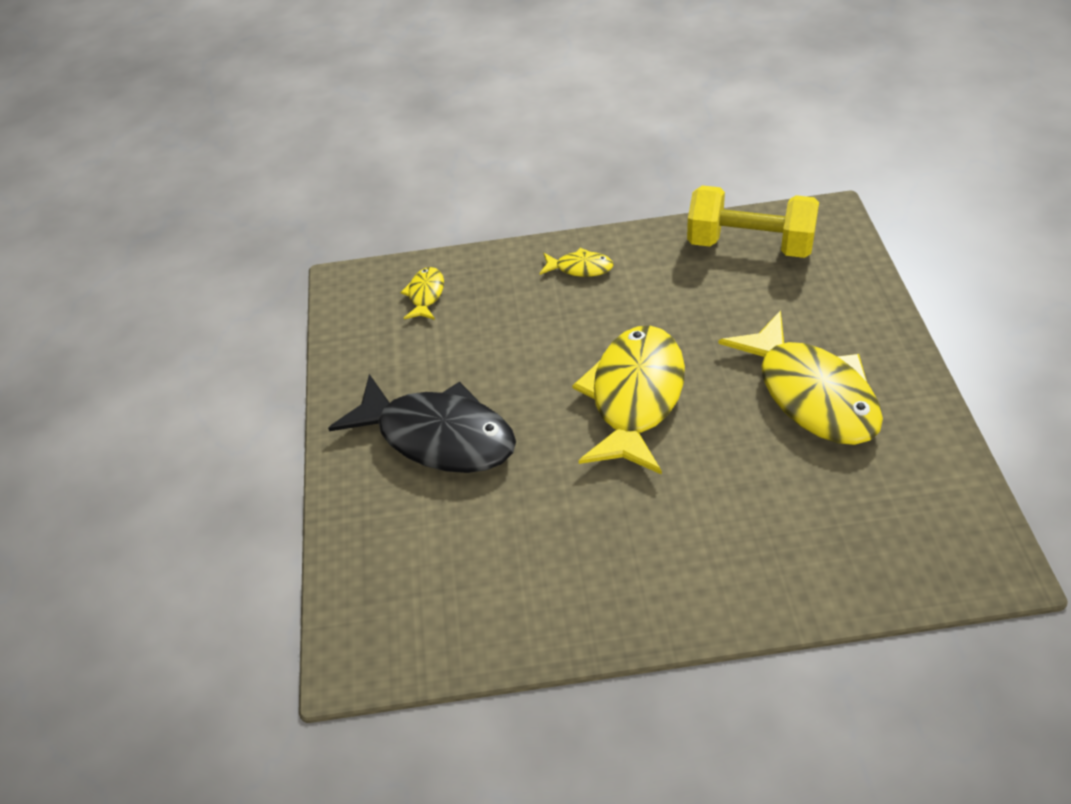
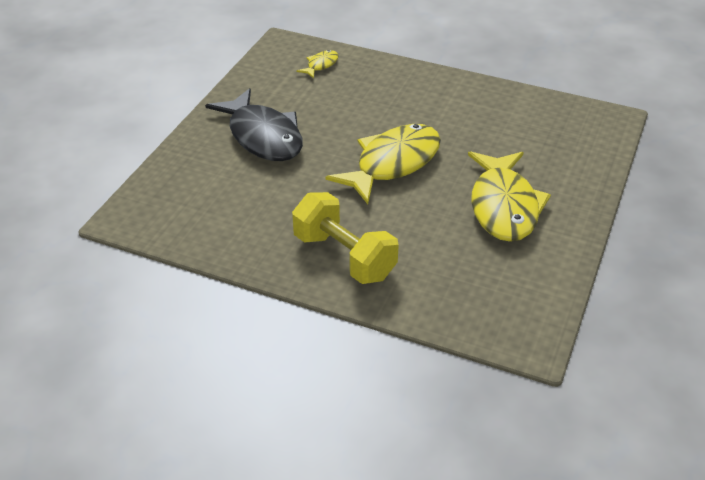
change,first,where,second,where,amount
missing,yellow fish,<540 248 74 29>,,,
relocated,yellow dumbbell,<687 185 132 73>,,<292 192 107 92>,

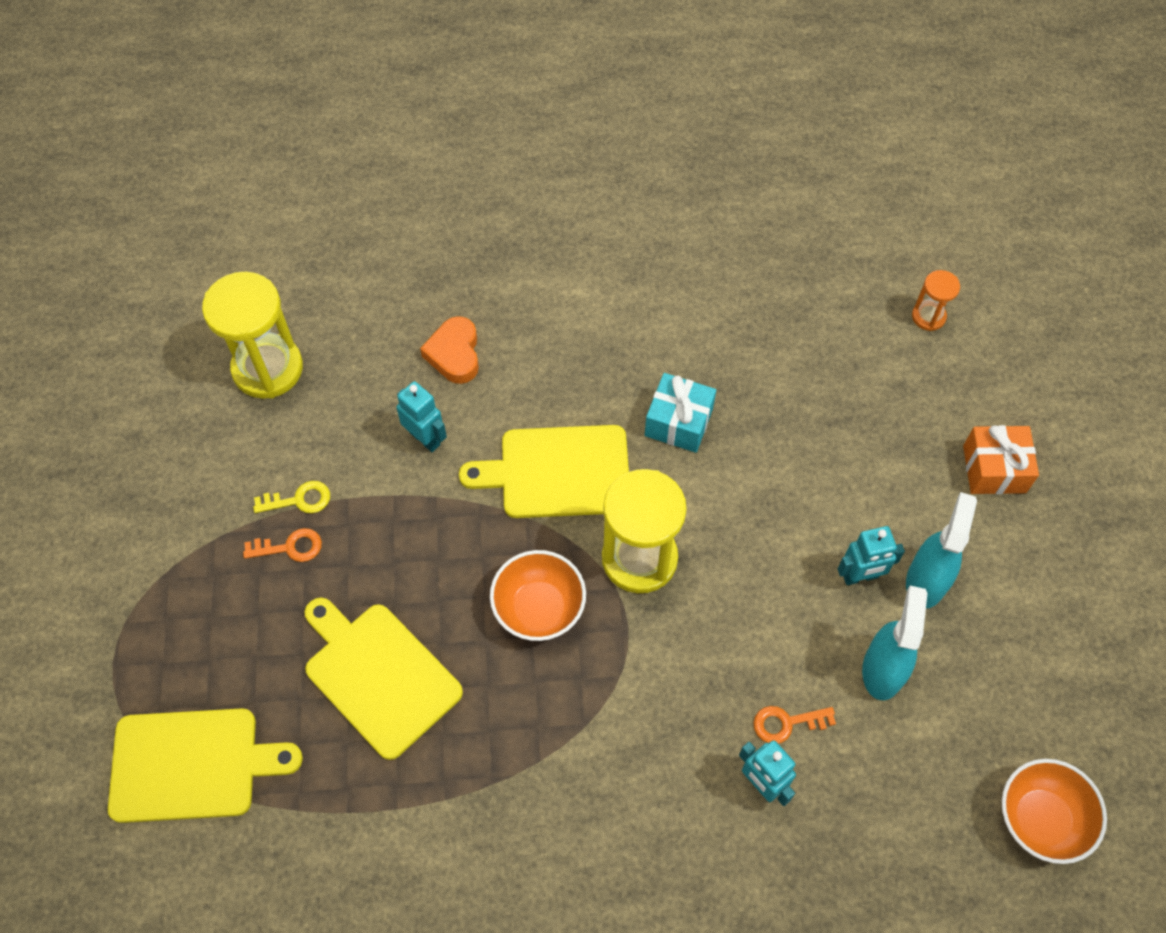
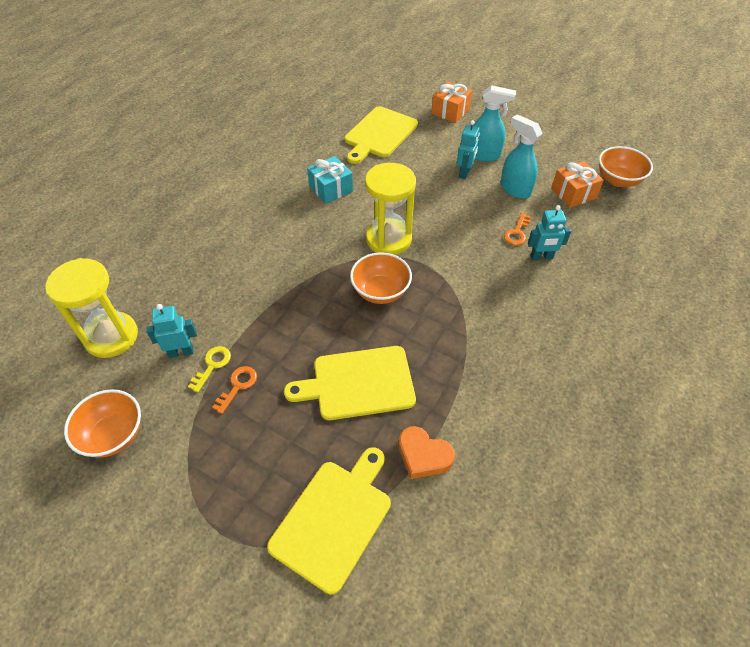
change,first,where,second,where,amount
relocated,turquoise robot,<396 381 51 71>,,<146 304 51 54>,
relocated,orange heart,<420 316 59 68>,,<399 426 56 53>,
relocated,yellow cutting board,<459 425 170 93>,,<345 106 73 58>,
spun,turquoise spray bottle,<906 492 71 117>,,<473 85 43 77>,135 degrees clockwise
missing,orange hourglass,<912 270 48 61>,,,
appeared,,,orange bowl,<64 389 77 69>,
appeared,,,orange gift,<551 161 53 47>,

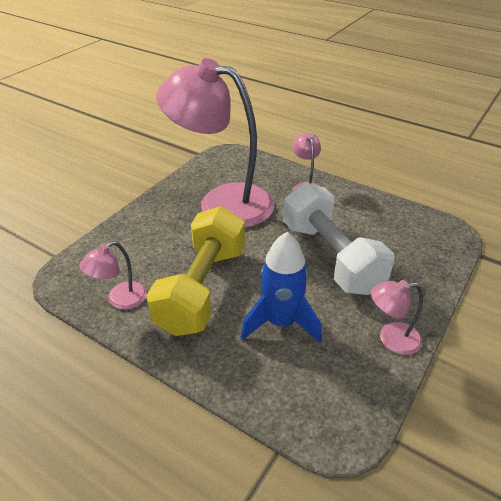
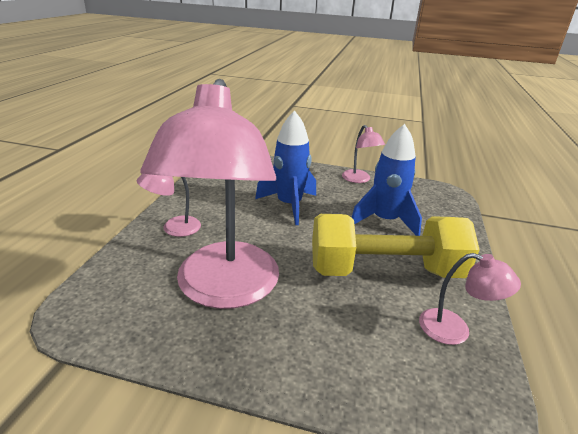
change,first,where,second,where,amount
exchanged,white dumbbell,<283 182 111 113>,blue rocket,<255 111 61 114>,

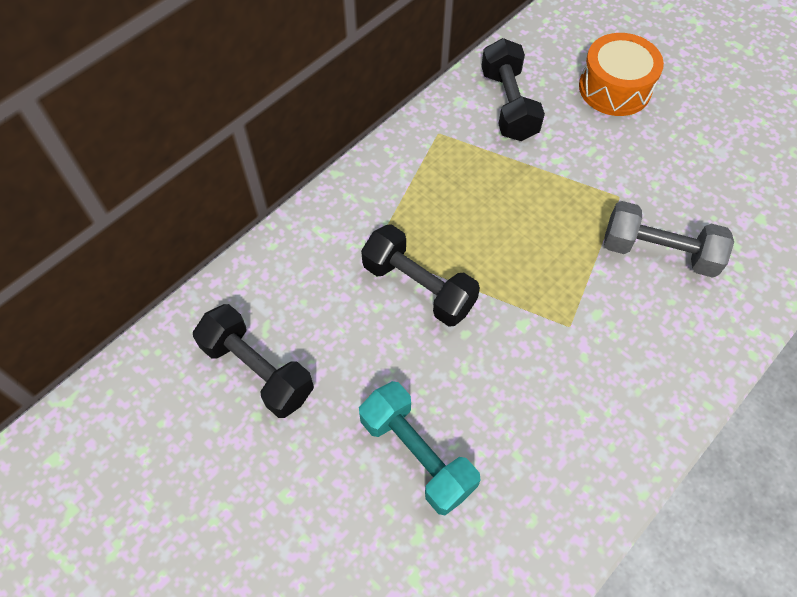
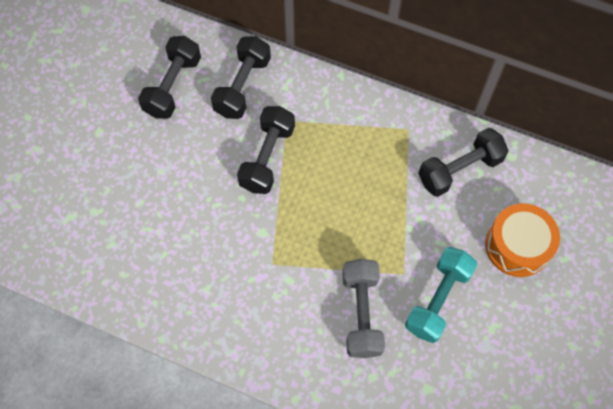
change,first,where,second,where,amount
relocated,turquoise dumbbell,<359 381 122 134>,,<405 247 72 96>,
appeared,,,black dumbbell,<211 36 60 83>,

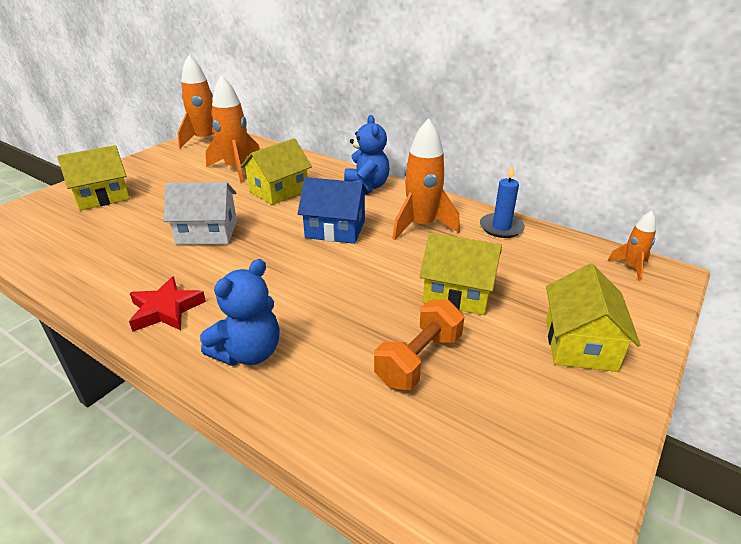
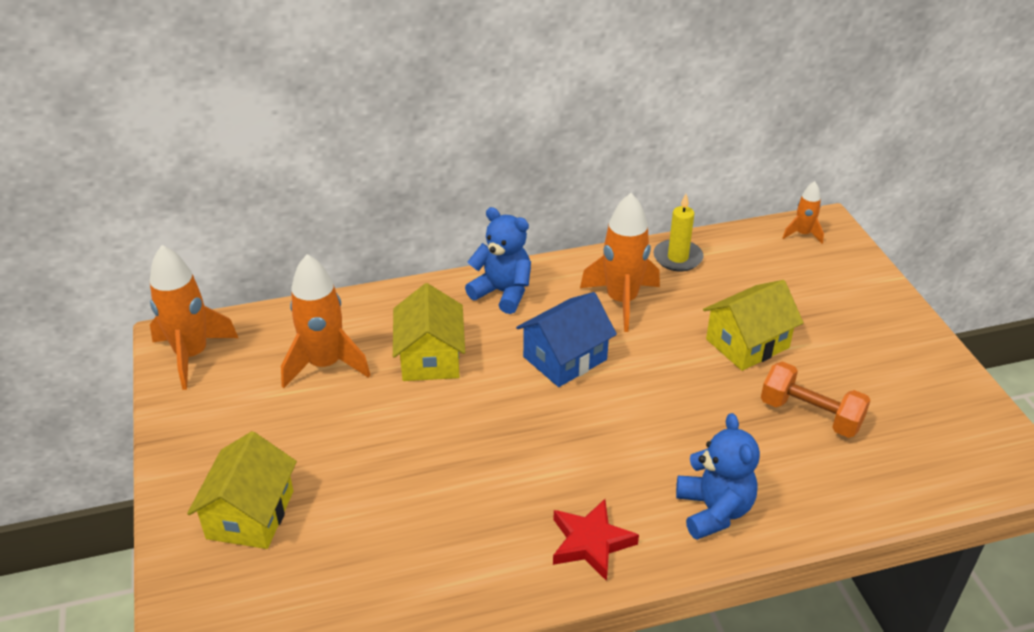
change,first,where,second,where,amount
missing,white house,<163 182 74 63>,,,
spun,orange dumbbell,<374 299 90 91>,,<761 361 110 77>,45 degrees counterclockwise
colour,blue candle,<480 163 45 75>,yellow candle,<653 194 51 78>,
missing,yellow house,<546 263 95 109>,,,

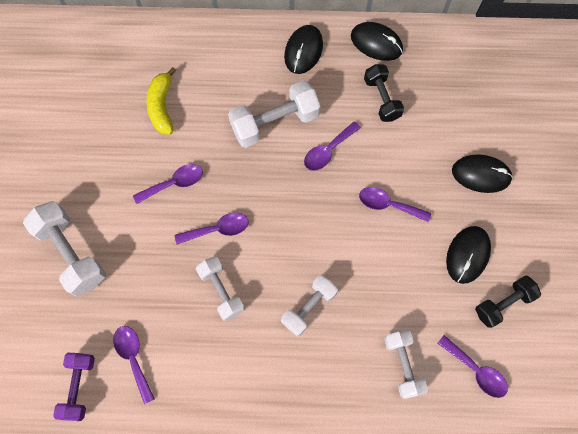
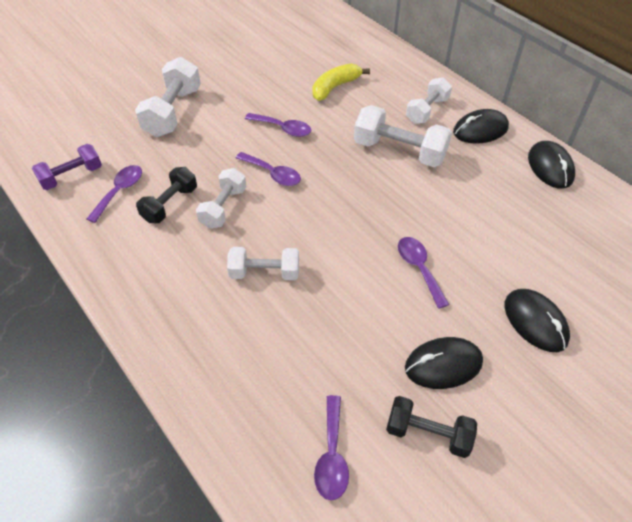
change,first,where,second,where,amount
missing,purple spoon,<304 121 57 50>,,,
relocated,black dumbbell,<364 64 40 58>,,<136 167 61 56>,
relocated,white dumbbell,<384 330 44 69>,,<406 77 46 47>,

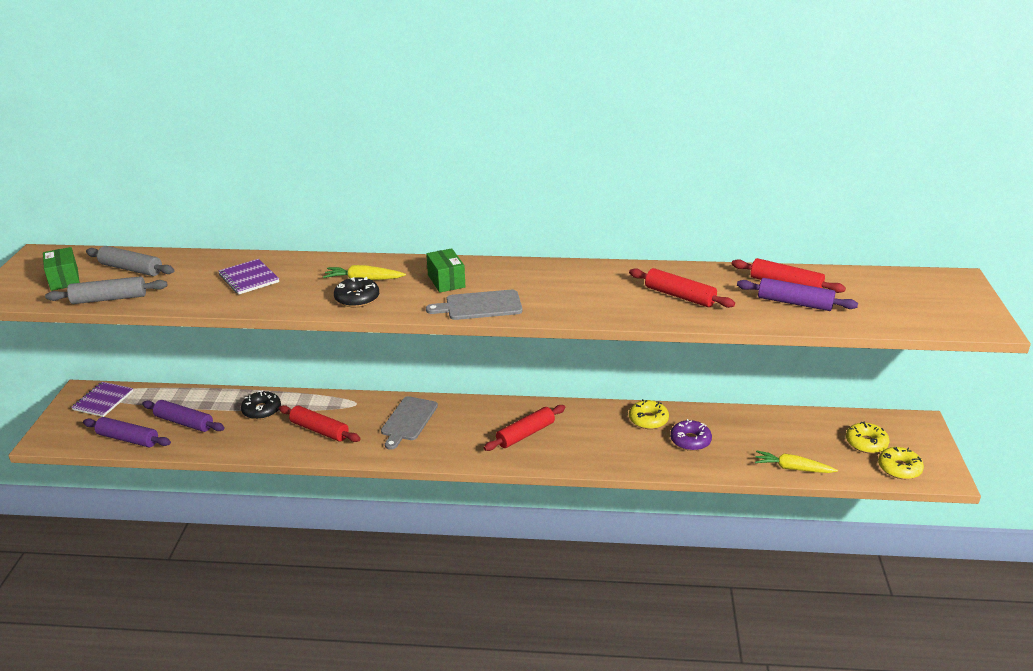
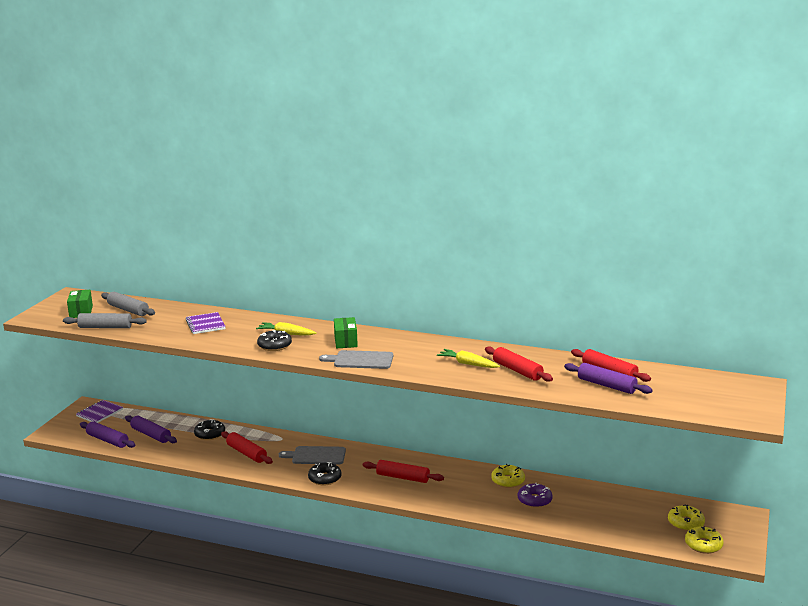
change,first,where,second,where,amount
spun,grey cutting board,<381 396 57 54>,,<279 446 67 19>,60 degrees clockwise
spun,red rolling pin,<484 405 81 46>,,<363 460 81 23>,45 degrees clockwise
relocated,yellow carrot,<755 450 83 23>,,<437 349 63 19>,
appeared,,,black donut,<308 462 33 24>,

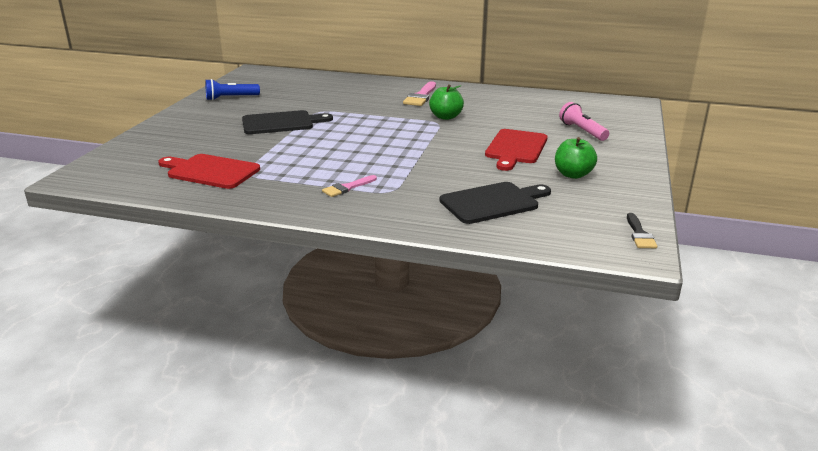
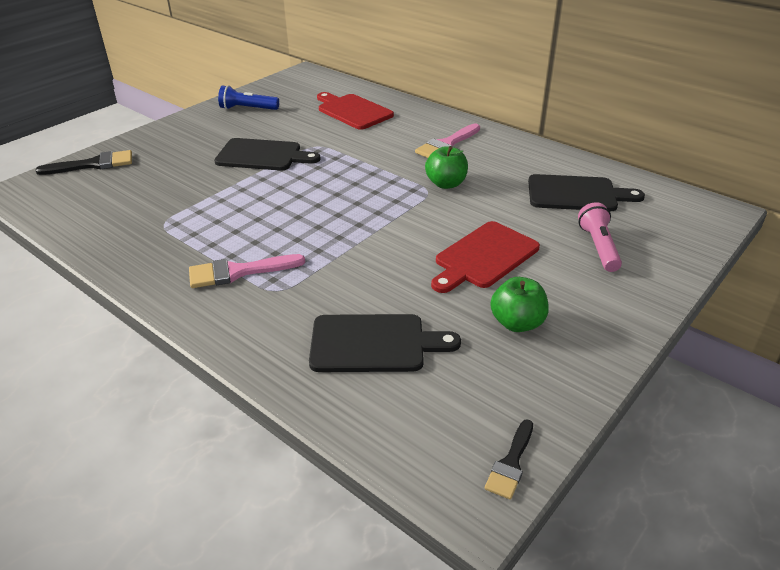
change,first,where,second,where,amount
relocated,red cutting board,<158 154 102 35>,,<317 92 77 38>,
size,pink brush,<322 175 55 22>,,<189 254 116 34>,x1.57
appeared,,,black brush,<35 150 97 25>,
appeared,,,black cutting board,<528 174 117 37>,

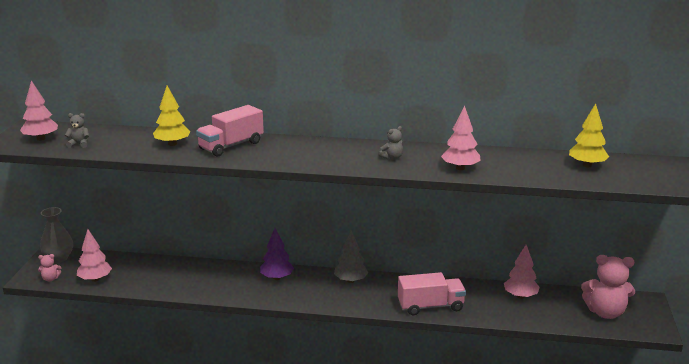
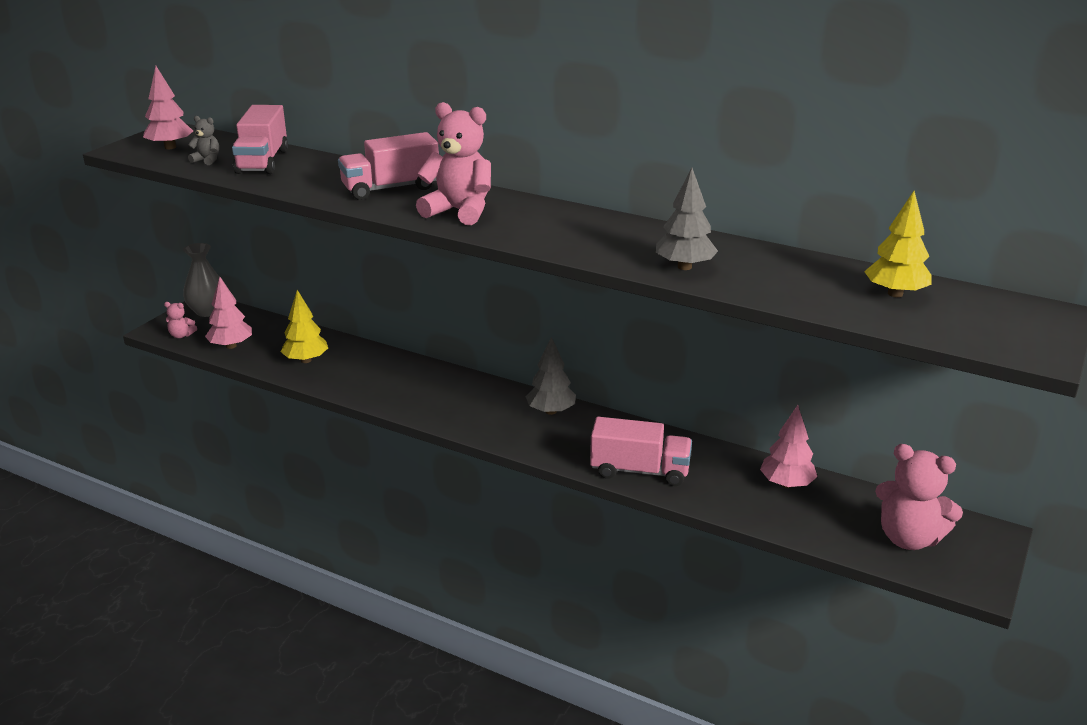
change,first,where,second,where,amount
relocated,yellow tree,<153 86 37 60>,,<280 290 48 73>,
missing,purple tree,<260 228 34 52>,,,
missing,grey teddy bear,<379 126 24 34>,,,
colour,pink tree,<441 106 40 64>,grey tree,<656 168 62 102>,
appeared,,,pink truck,<232 105 56 69>,
appeared,,,pink teddy bear,<416 102 75 123>,

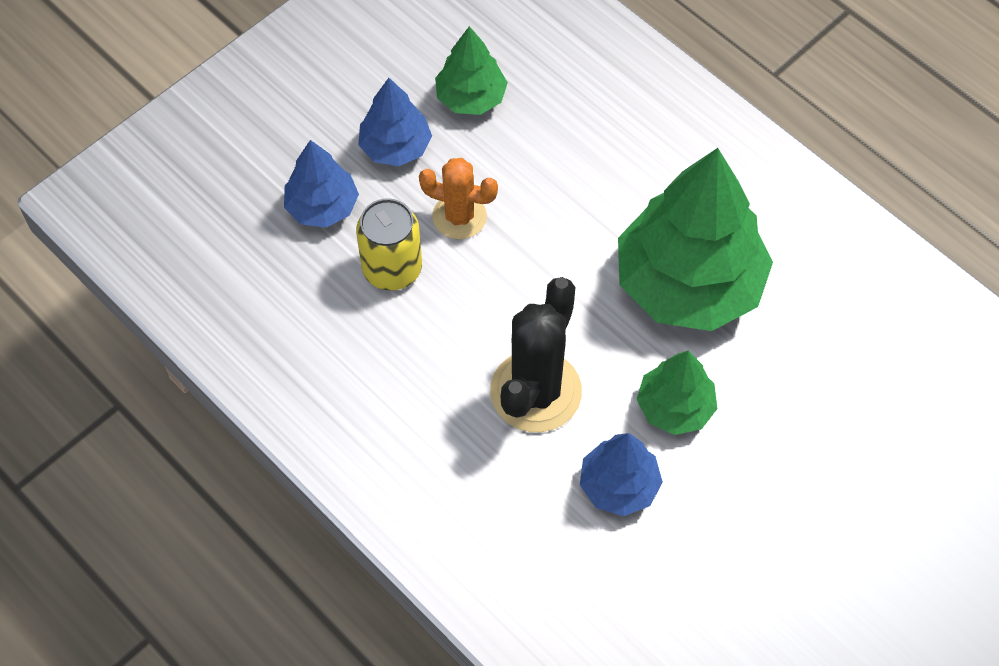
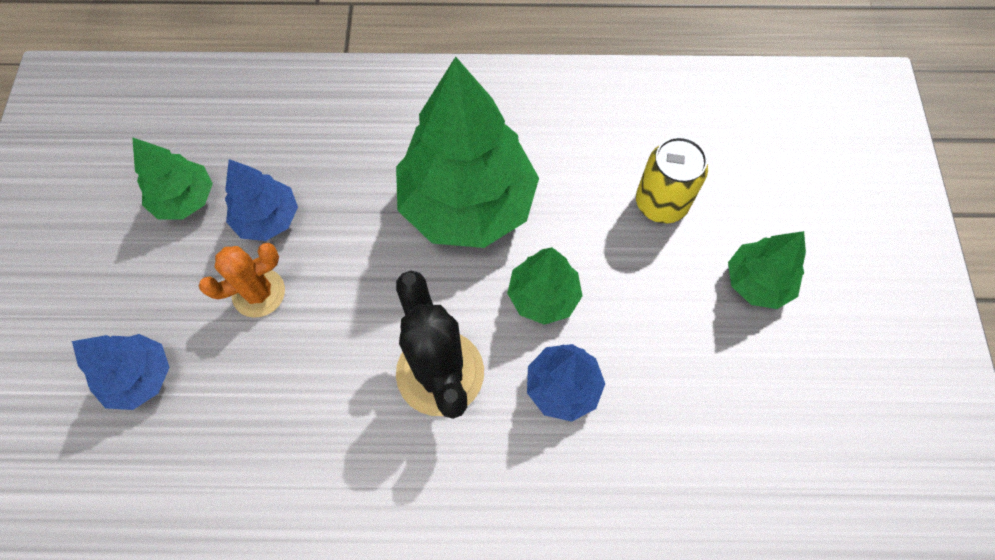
change,first,where,second,where,amount
relocated,yellow can,<356 198 66 92>,,<636 137 72 86>,
relocated,blue tree,<358 78 74 88>,,<225 159 73 82>,
appeared,,,green tree,<728 231 78 78>,

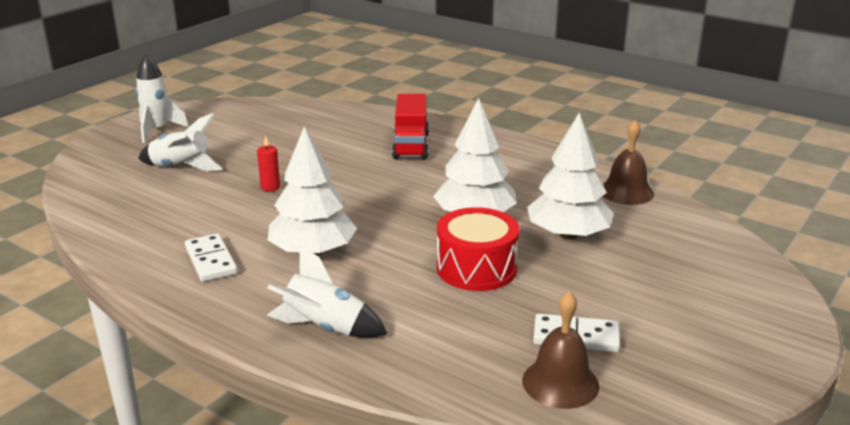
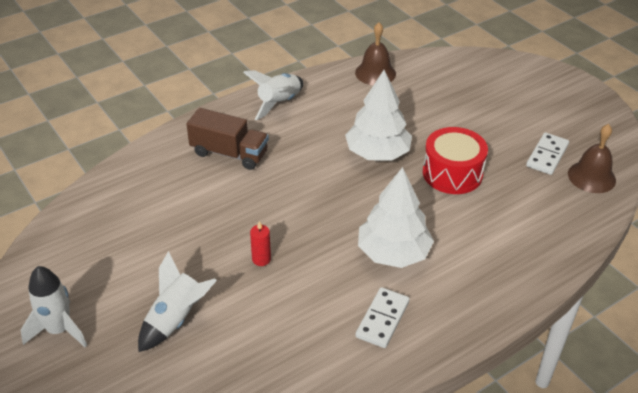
change,first,where,second,where,amount
spun,white domino,<185 233 53 49>,,<355 287 55 61>,60 degrees counterclockwise
relocated,white rocket,<267 244 120 94>,,<243 70 61 51>,
colour,red truck,<392 94 37 65>,brown truck,<187 108 82 62>,
missing,white tree,<527 113 87 127>,,,

